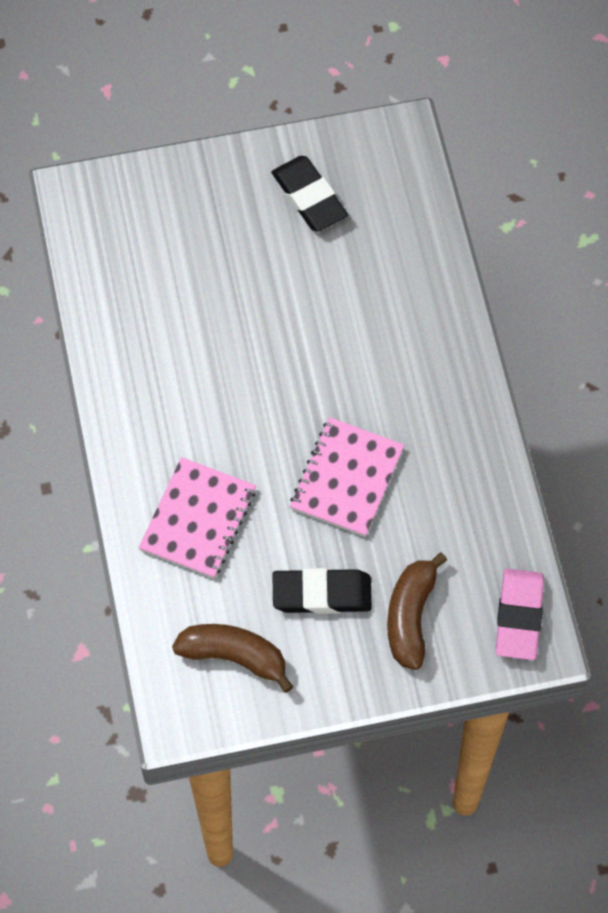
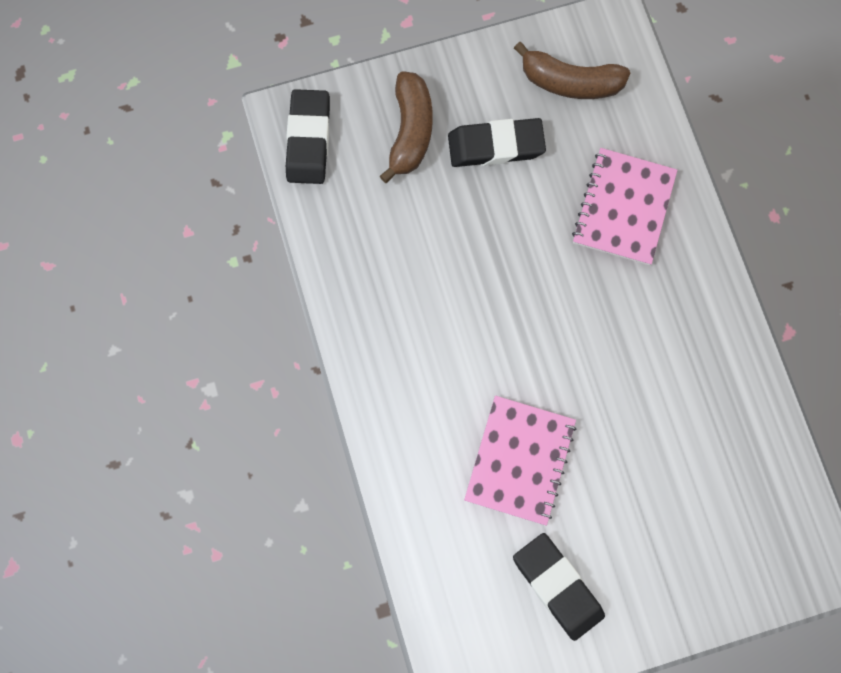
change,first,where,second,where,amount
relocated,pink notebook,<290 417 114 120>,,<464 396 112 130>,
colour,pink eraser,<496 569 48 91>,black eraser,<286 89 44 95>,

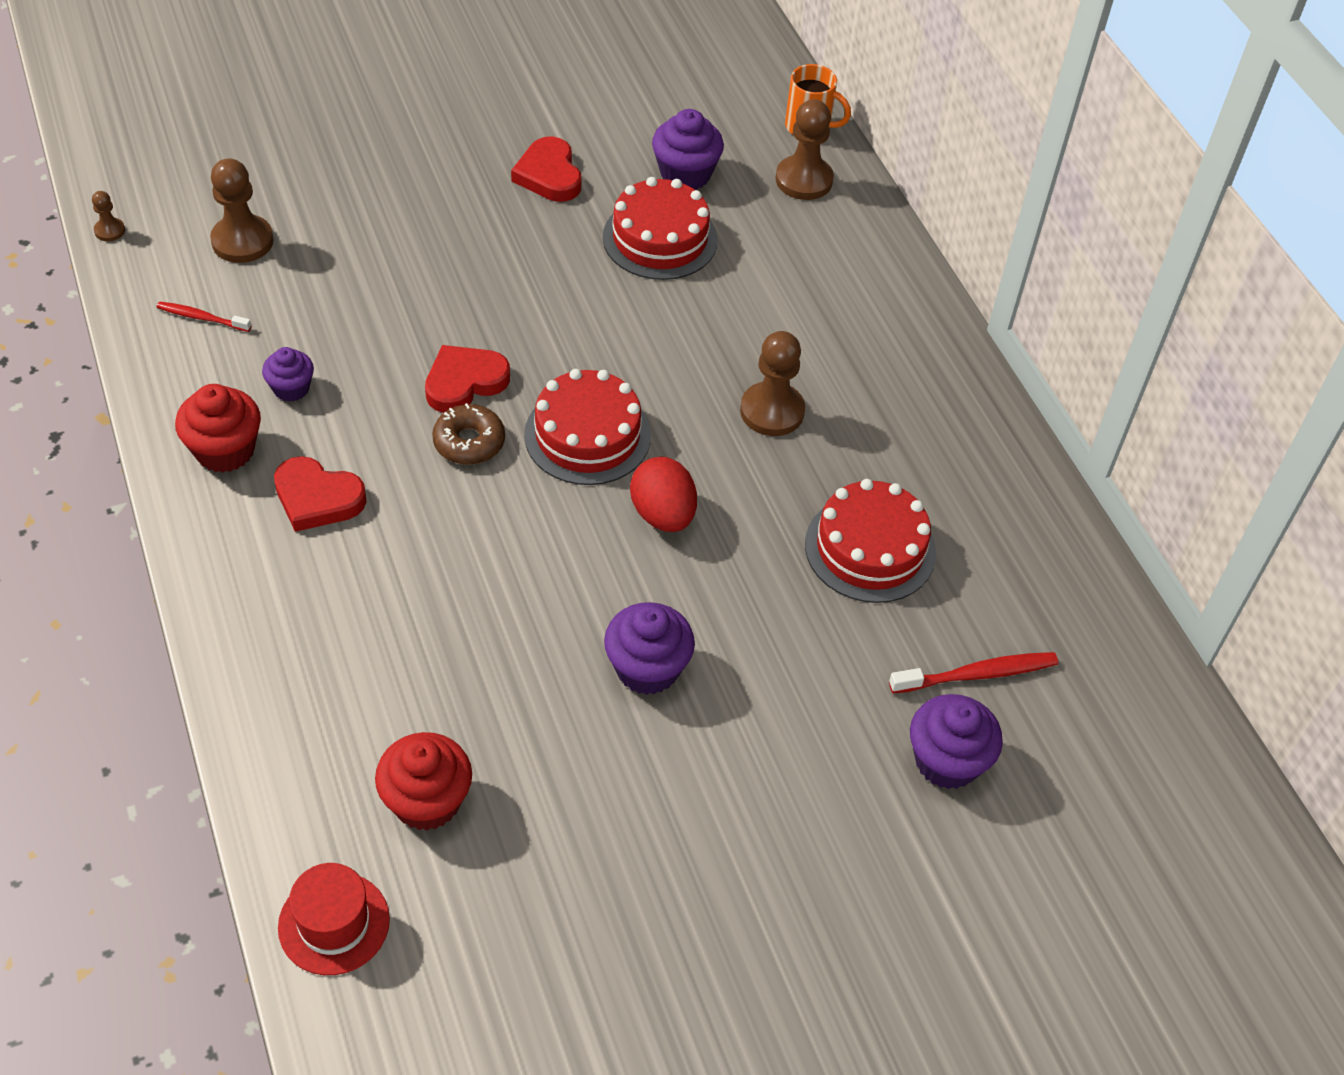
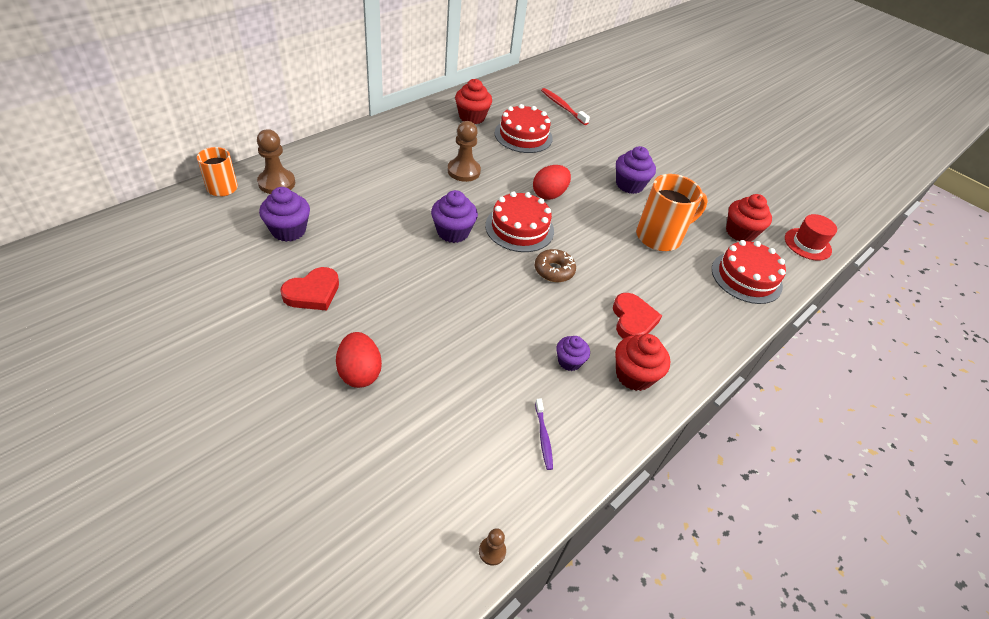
change,first,where,second,where,amount
colour,red toothbrush,<157 302 94 30>,purple toothbrush,<535 399 18 71>,
missing,brown pawn,<210 158 64 105>,,,
missing,red heart,<425 345 85 68>,,,
relocated,red cake,<603 177 114 103>,,<712 240 74 64>,
relocated,purple cupcake,<910 694 93 95>,,<431 190 47 53>,
appeared,,,red egg,<336 332 46 56>,
appeared,,,red cupcake,<455 79 37 45>,
appeared,,,orange mug,<636 174 72 77>,

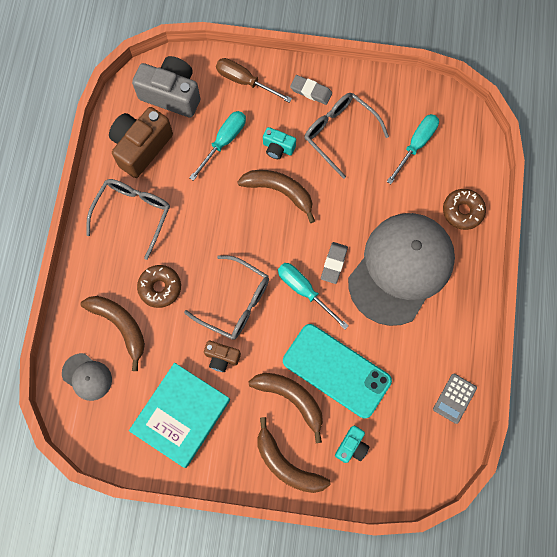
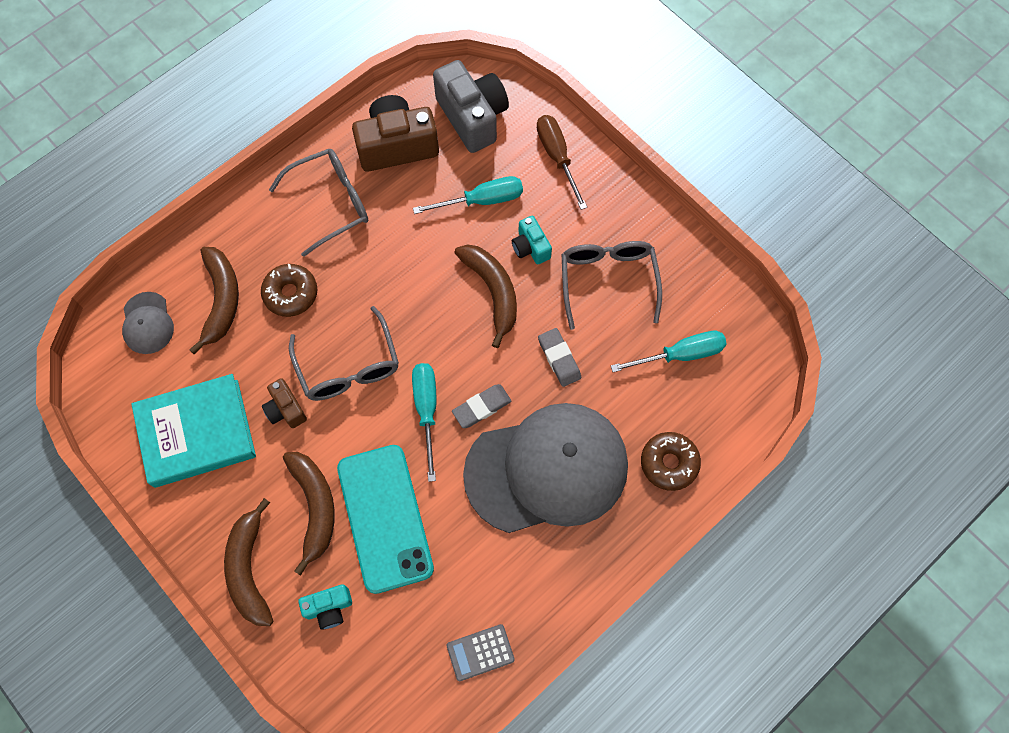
change,first,where,second,where,amount
relocated,grey eraser,<290 75 42 30>,,<538 328 43 59>,

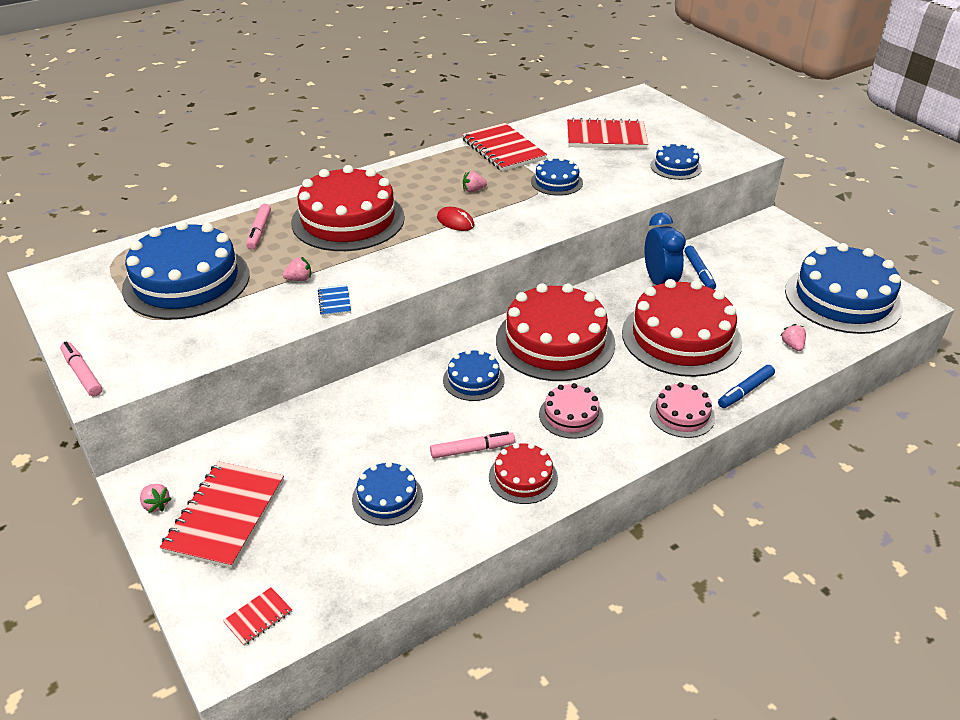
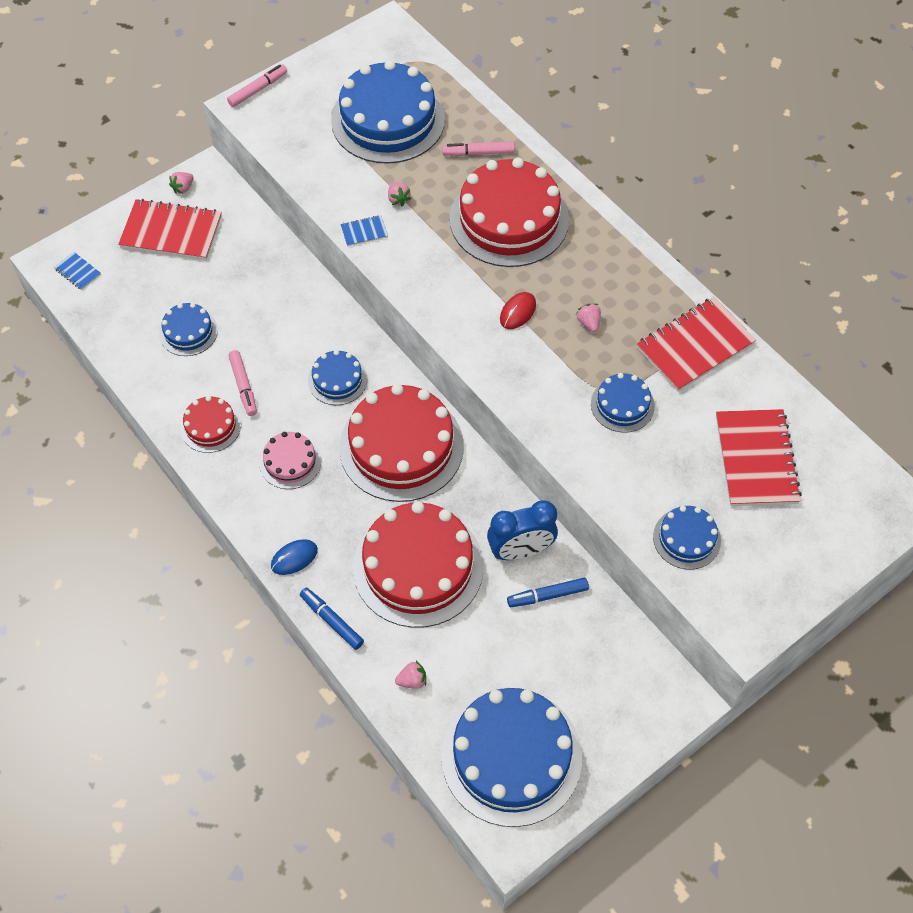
change,first,where,second,where,amount
colour,red notebook,<223 587 69 59>,blue notebook,<54 252 47 38>,
exchanged,pink cake,<650 382 65 56>,blue mouse,<271 539 47 36>,

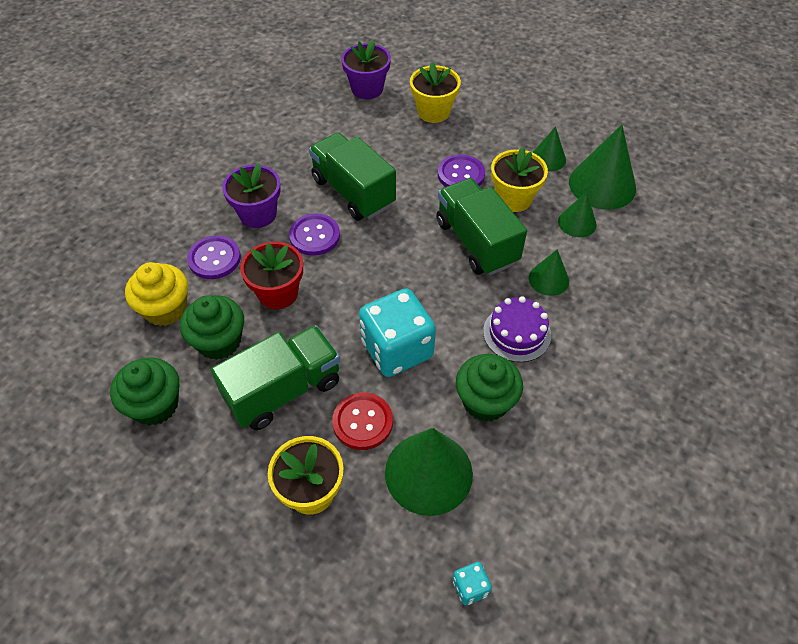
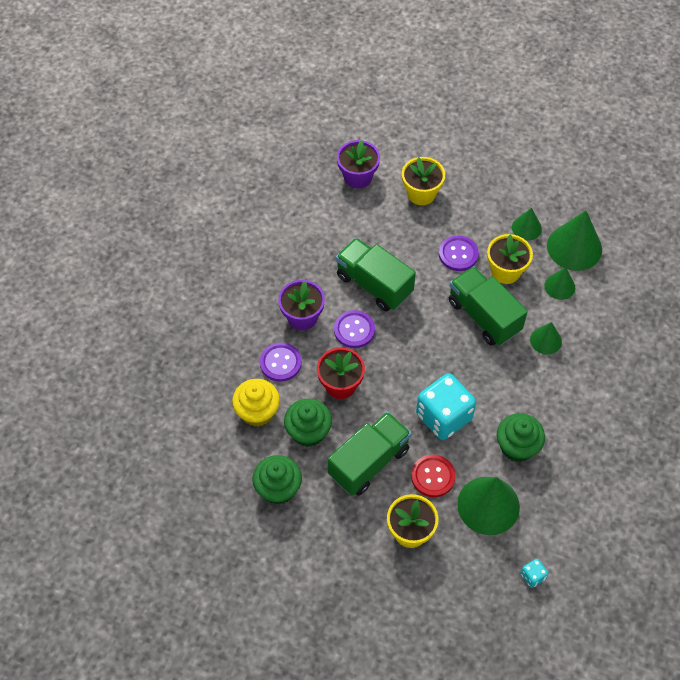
change,first,where,second,where,amount
missing,purple cake,<483 296 68 66>,,,

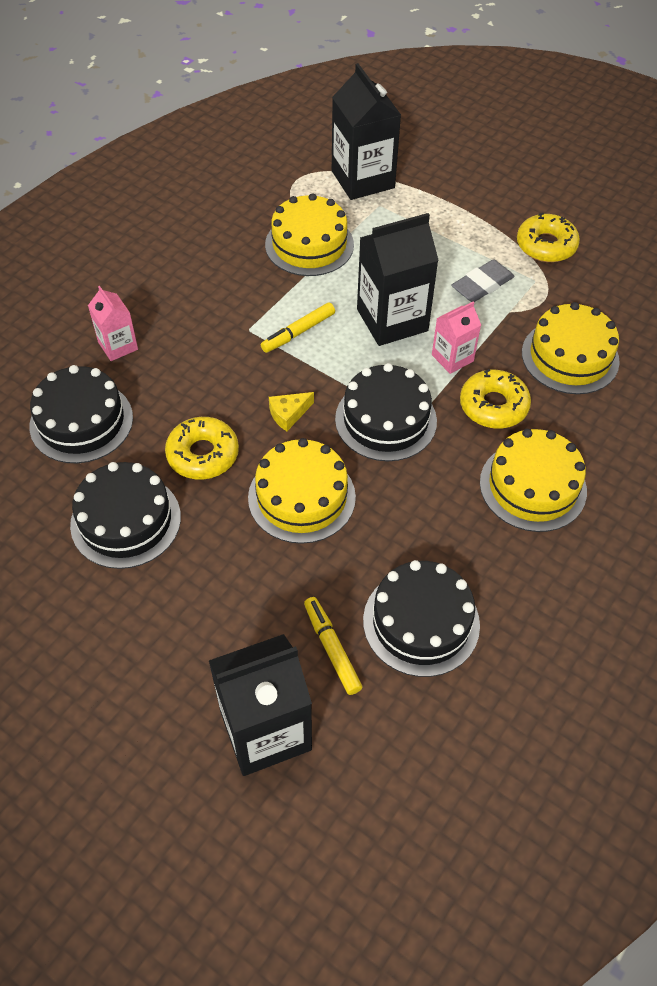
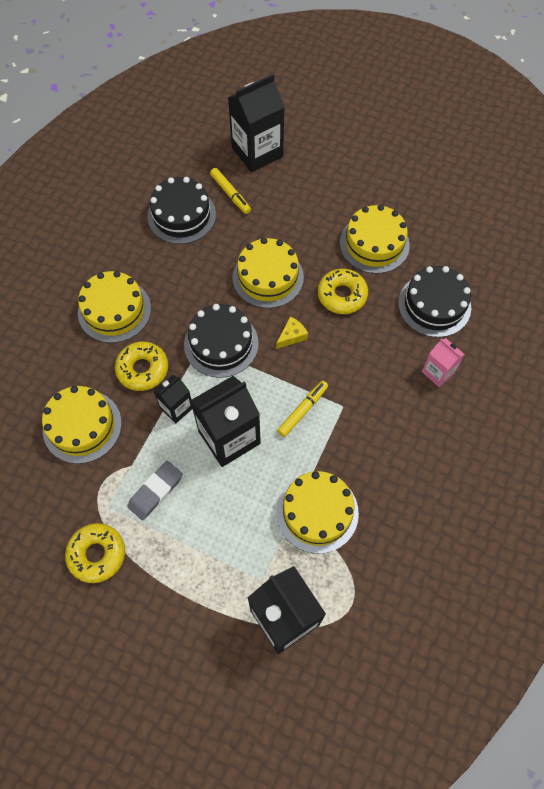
change,first,where,second,where,amount
colour,black cake,<70 462 111 107>,yellow cake,<340 205 70 69>,
colour,pink carton,<432 302 49 72>,black carton,<154 375 38 49>,

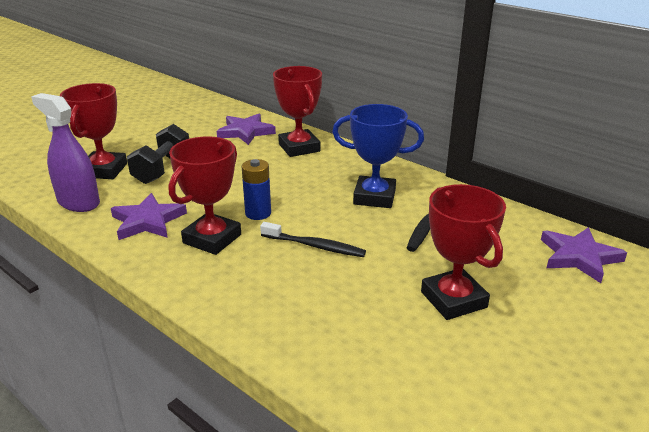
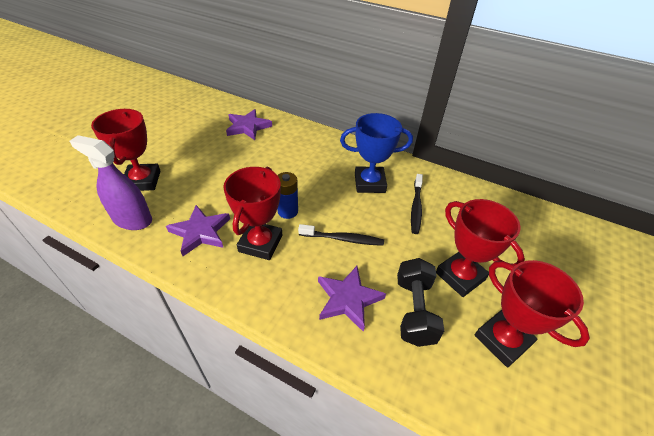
change,first,where,second,where,amount
relocated,black dumbbell,<127 124 62 60>,,<397 258 47 89>,
relocated,red trophy,<273 66 49 91>,,<474 260 116 107>,
relocated,purple star,<541 227 86 56>,,<318 266 68 66>,

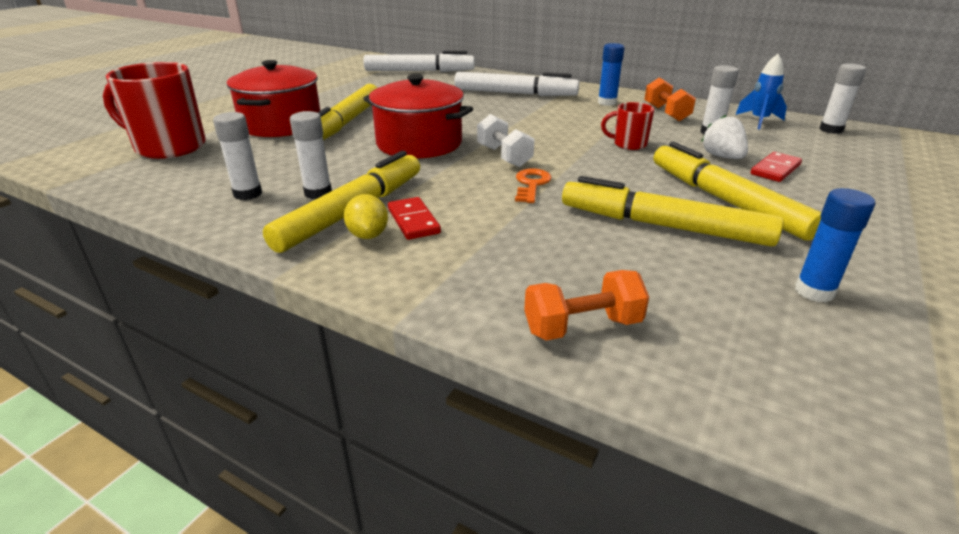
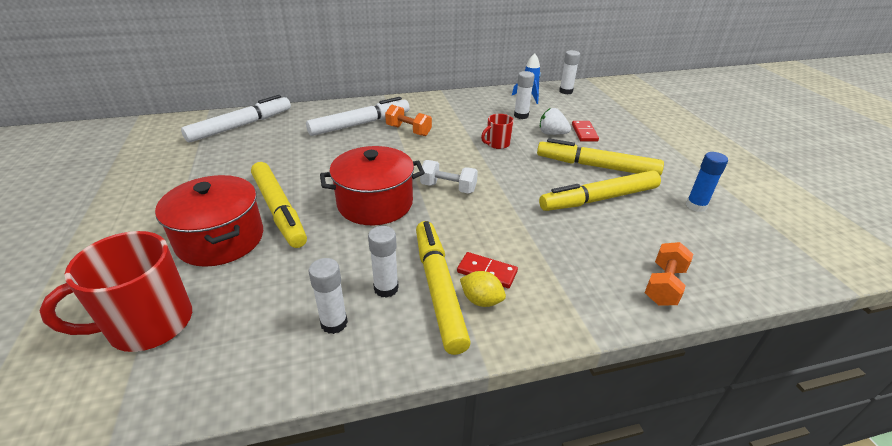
change,first,where,second,where,amount
missing,orange key,<515 168 36 35>,,,
missing,blue glue stick,<598 43 27 63>,,,
relocated,orange dumbbell,<644 78 52 43>,,<385 105 47 31>,

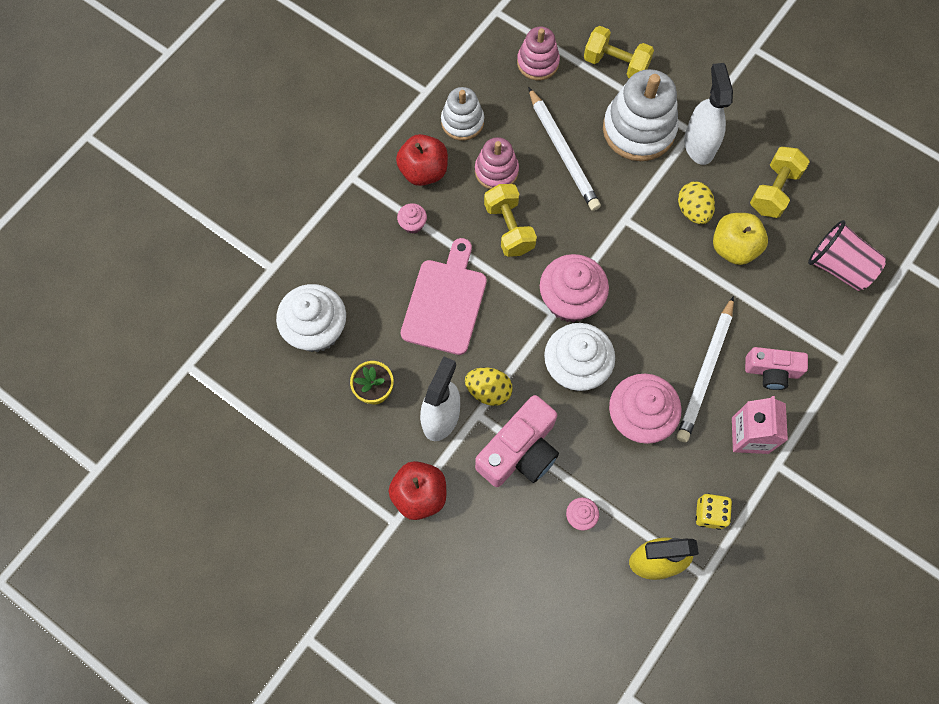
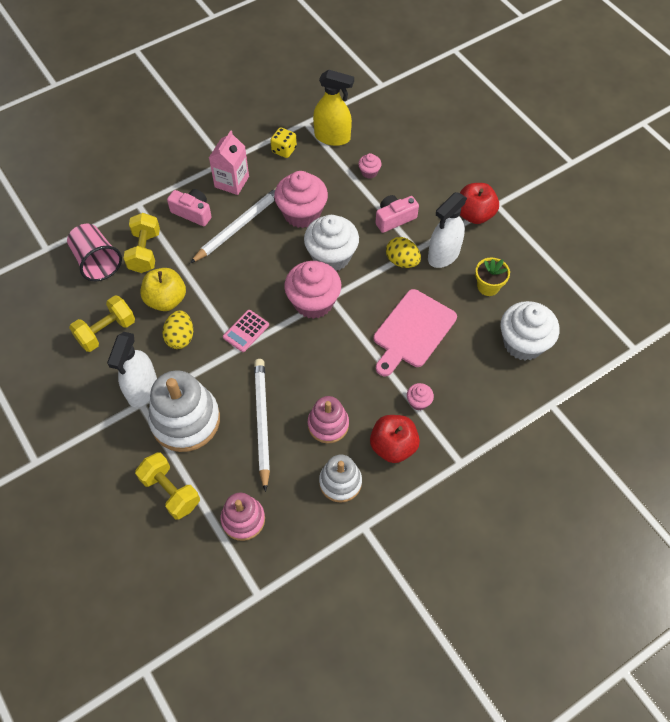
change,first,where,second,where,amount
size,pink camera,<475 395 84 92>,,<375 195 44 38>,x0.63
relocated,yellow dumbbell,<484 184 53 73>,,<123 213 37 60>,
appeared,,,pink calculator,<223 310 46 42>,

